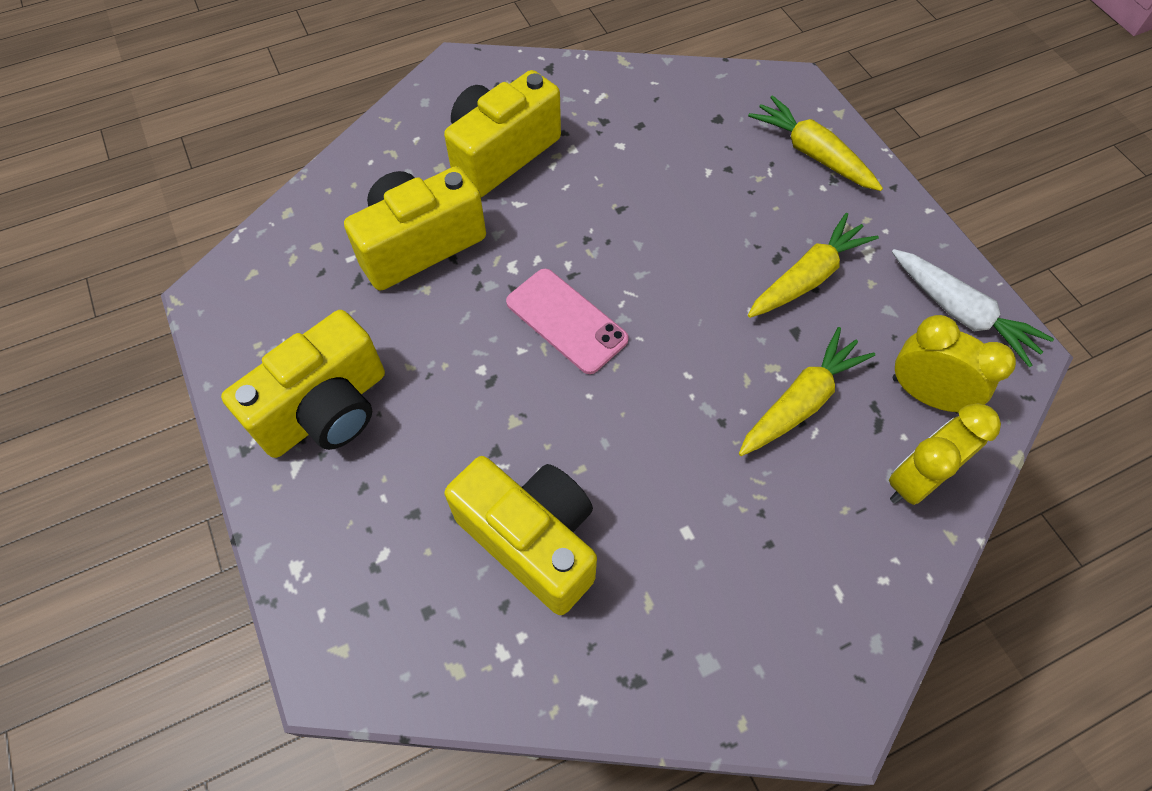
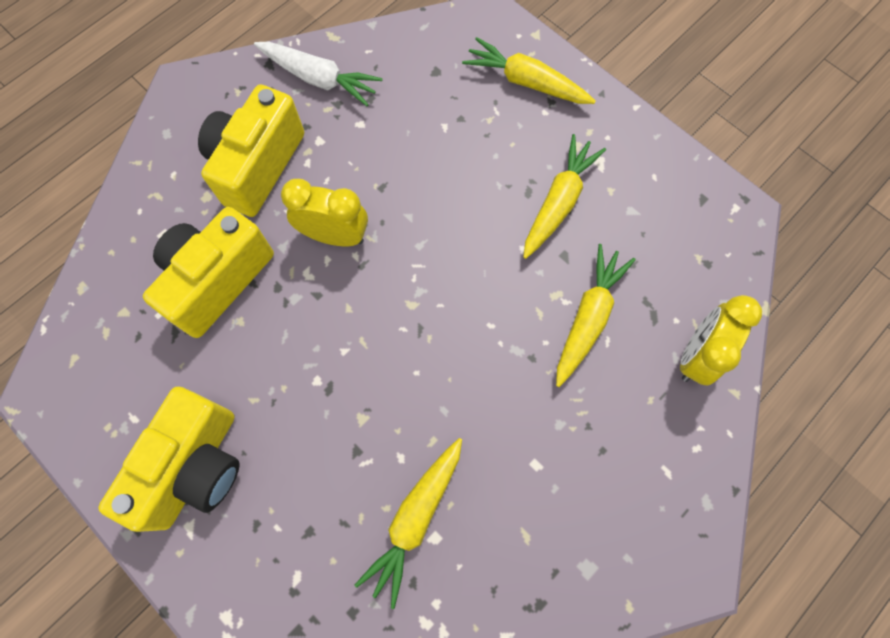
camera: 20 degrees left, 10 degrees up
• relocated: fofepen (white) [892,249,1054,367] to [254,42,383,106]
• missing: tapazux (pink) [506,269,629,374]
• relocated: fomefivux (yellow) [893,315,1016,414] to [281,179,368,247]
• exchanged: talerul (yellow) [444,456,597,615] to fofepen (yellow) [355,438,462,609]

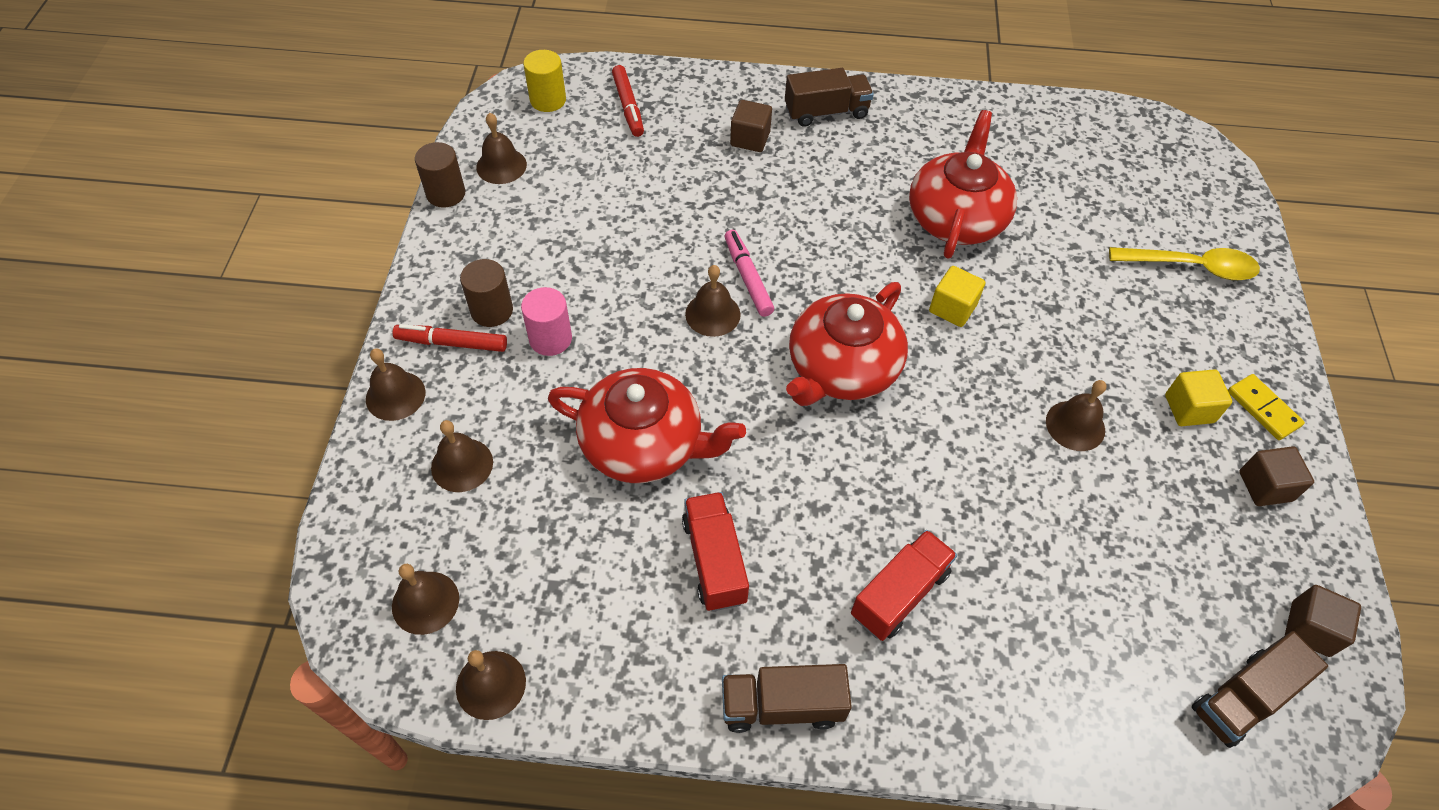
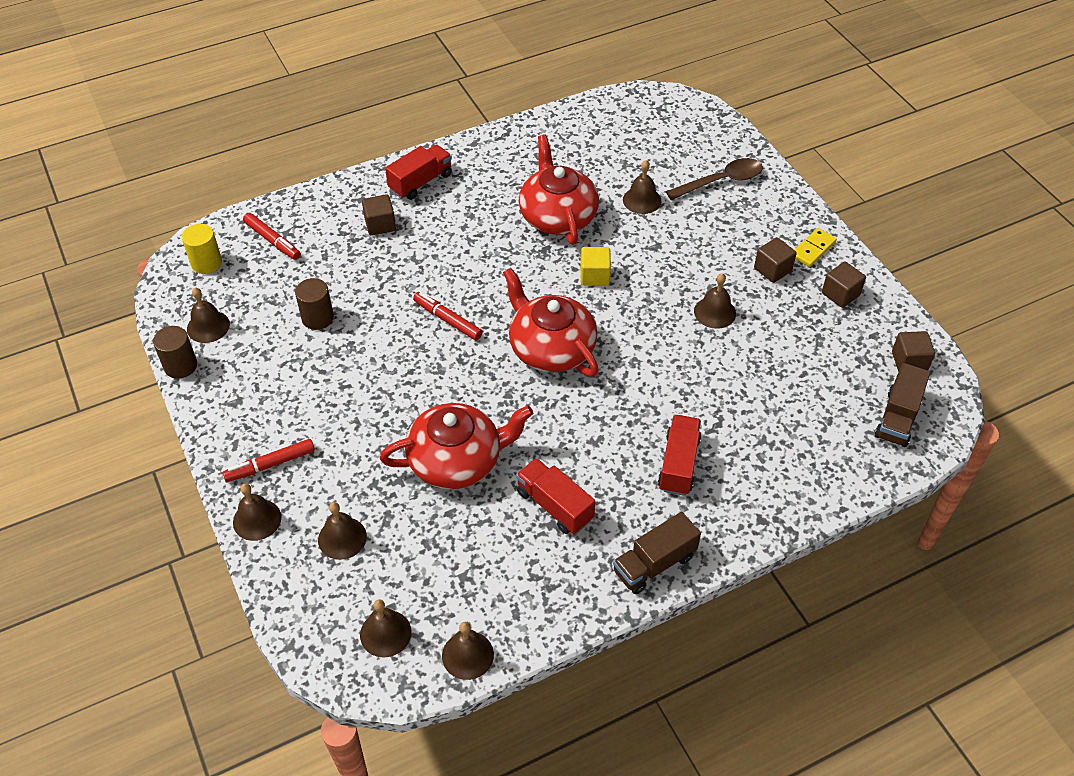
camera: 30 degrees left, 5 degrees down
• colour: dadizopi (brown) [785,68,874,127] to dadizopi (red) [385,144,452,200]
• colour: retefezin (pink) [725,230,774,317] to retefezin (red) [413,292,483,340]
• colour: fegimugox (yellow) [1109,247,1260,280] to fegimugox (brown) [666,158,763,200]
• relocated: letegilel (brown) [460,259,513,327] to [295,278,334,330]
• relocated: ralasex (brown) [685,265,741,337] to [623,160,662,214]
• spun: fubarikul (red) [786,282,908,406] = [503,268,599,377] 135 degrees clockwise
• missing: letegilel (pink) [521,287,572,356]
• colour: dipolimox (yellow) [1165,369,1232,426] to dipolimox (brown) [754,237,797,283]
• spun: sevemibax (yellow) [1228,374,1305,440] = [795,228,837,267] 75 degrees counterclockwise

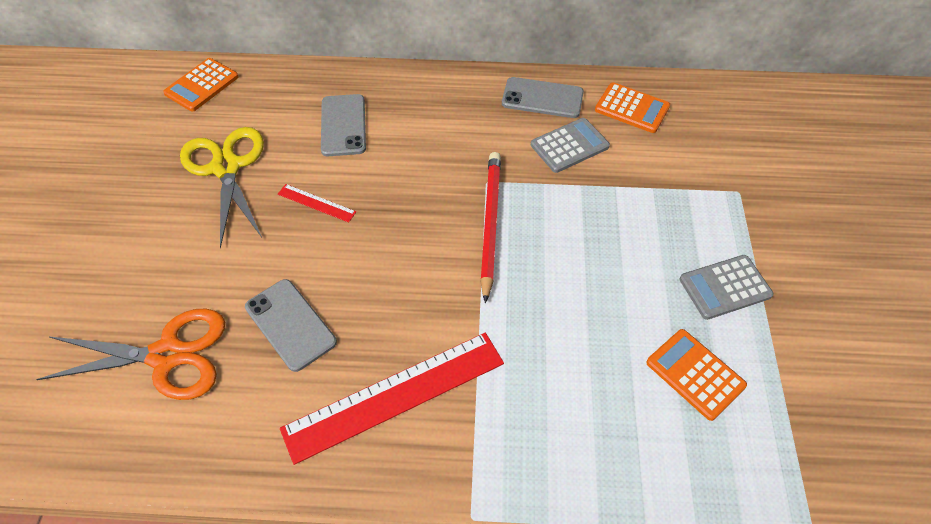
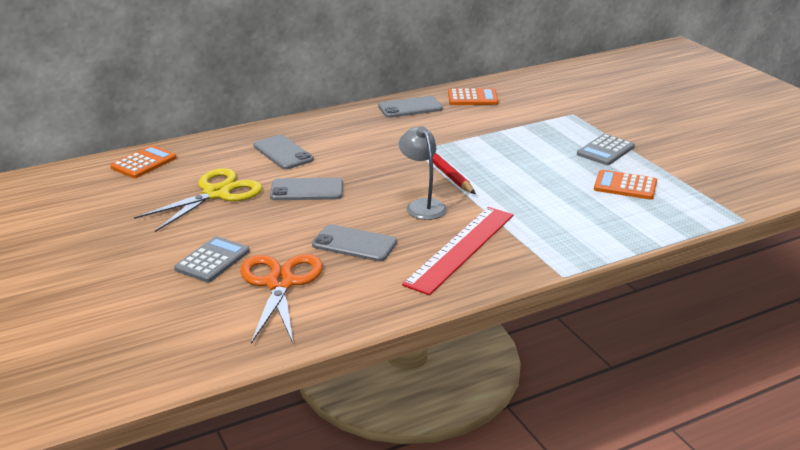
camera: 30 degrees left, 25 degrees down
• spun: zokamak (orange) [163,58,239,112] = [110,145,177,178] 150 degrees counterclockwise
• relocated: zokamak (grey) [531,118,610,173] to [174,236,250,283]
• spun: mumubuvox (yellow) [180,127,264,249] = [134,168,263,232] 90 degrees clockwise
• exchanged: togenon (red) [278,184,356,223] to tapazux (grey) [270,178,343,200]
• spun: mumubuvox (orange) [36,309,225,400] = [240,254,323,344] 60 degrees counterclockwise
• appeared: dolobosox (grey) [399,126,447,220]

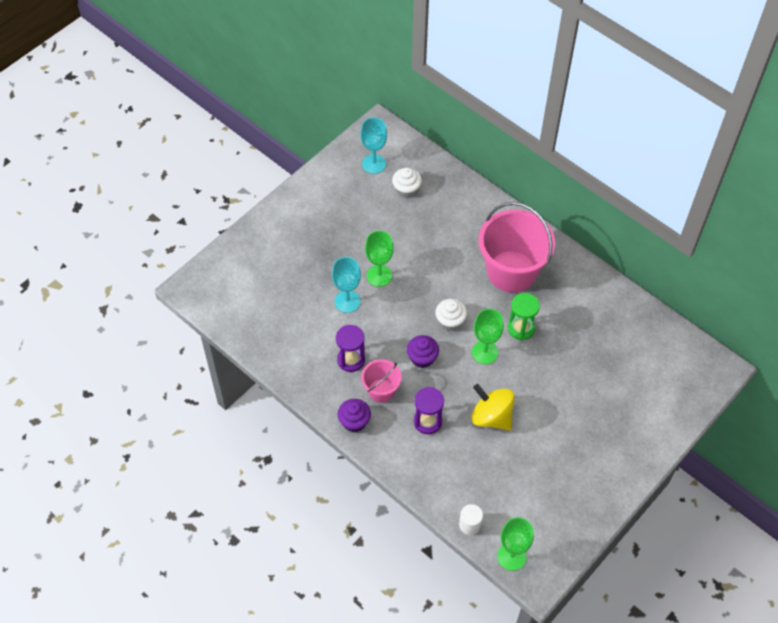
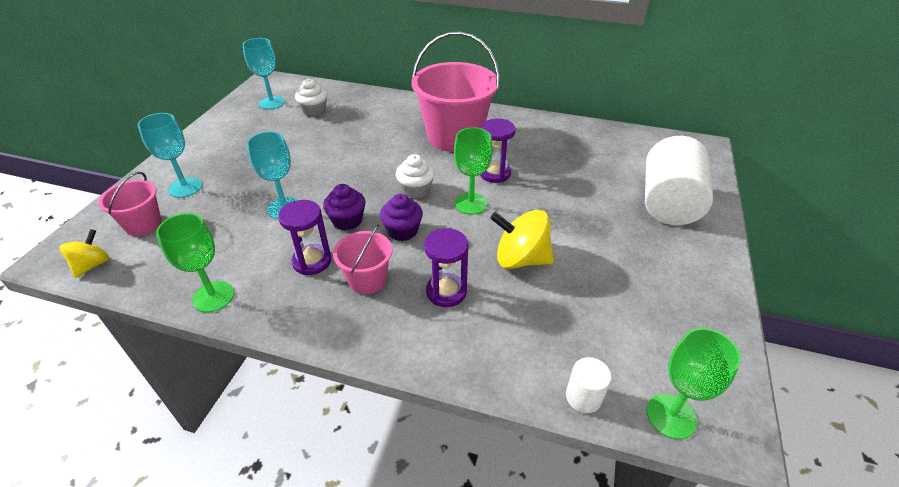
camera: 25 degrees left, 15 degrees down
• relocated: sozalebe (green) [365,231,394,287] to [156,213,234,312]
• colour: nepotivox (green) [508,293,540,340] to nepotivox (purple) [480,118,516,183]
• relocated: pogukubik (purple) [338,399,371,432] to [323,184,365,230]
• appeared: sozalebe (turquoise) [138,113,202,198]
• appeared: letegilel (white) [645,136,713,225]
• appeared: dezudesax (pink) [99,172,162,236]
• appeared: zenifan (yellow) [59,229,109,278]

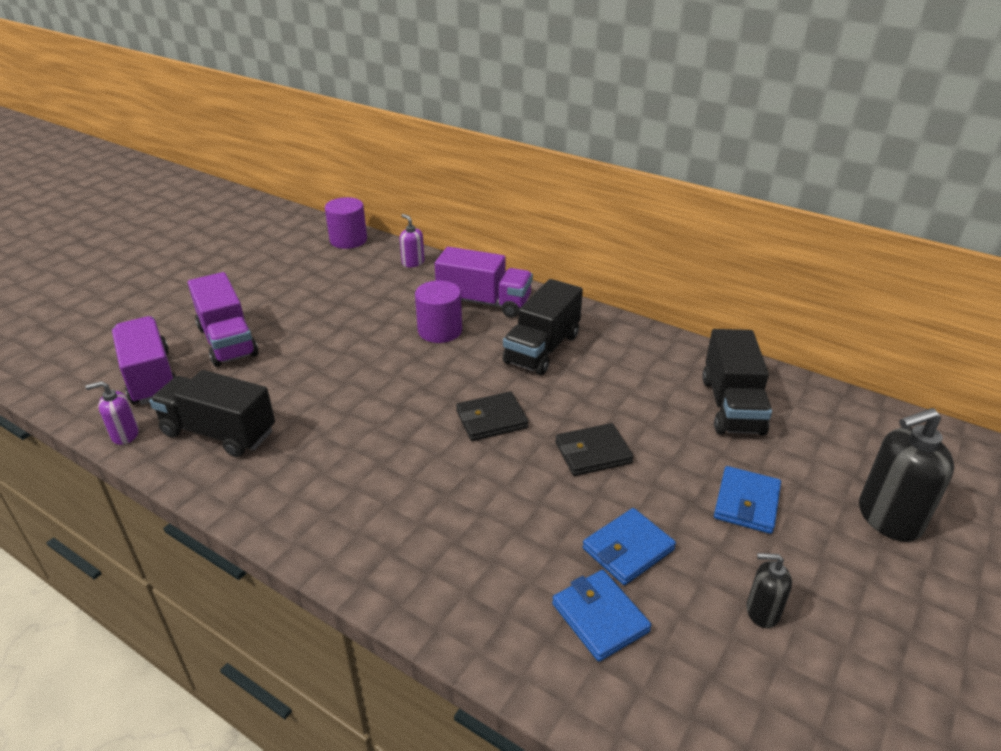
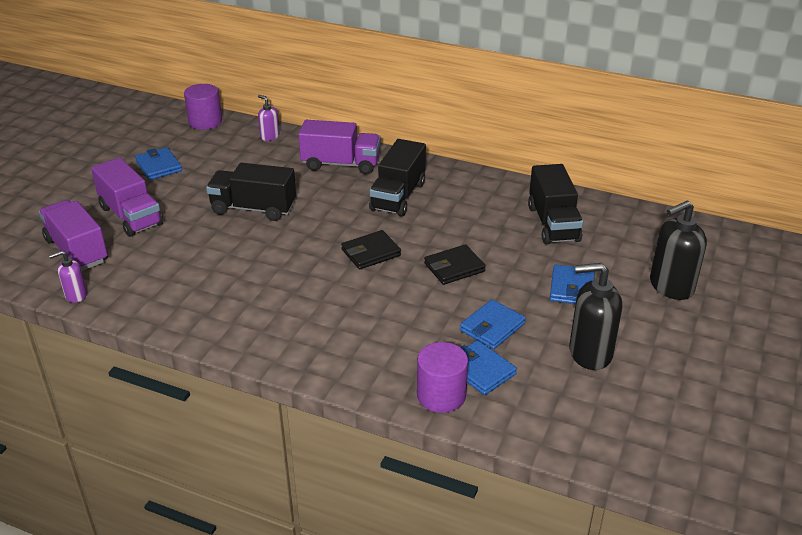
camera: 10 degrees left, 0 degrees up
• relocated: letegilel (purple) [415,280,462,343] to [417,342,468,413]
• relocated: dadizopi (black) [149,370,275,457] to [206,163,296,221]
• size: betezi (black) [746,553,792,628] = [569,263,622,370] x1.86
• appeared: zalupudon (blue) [135,147,182,180]

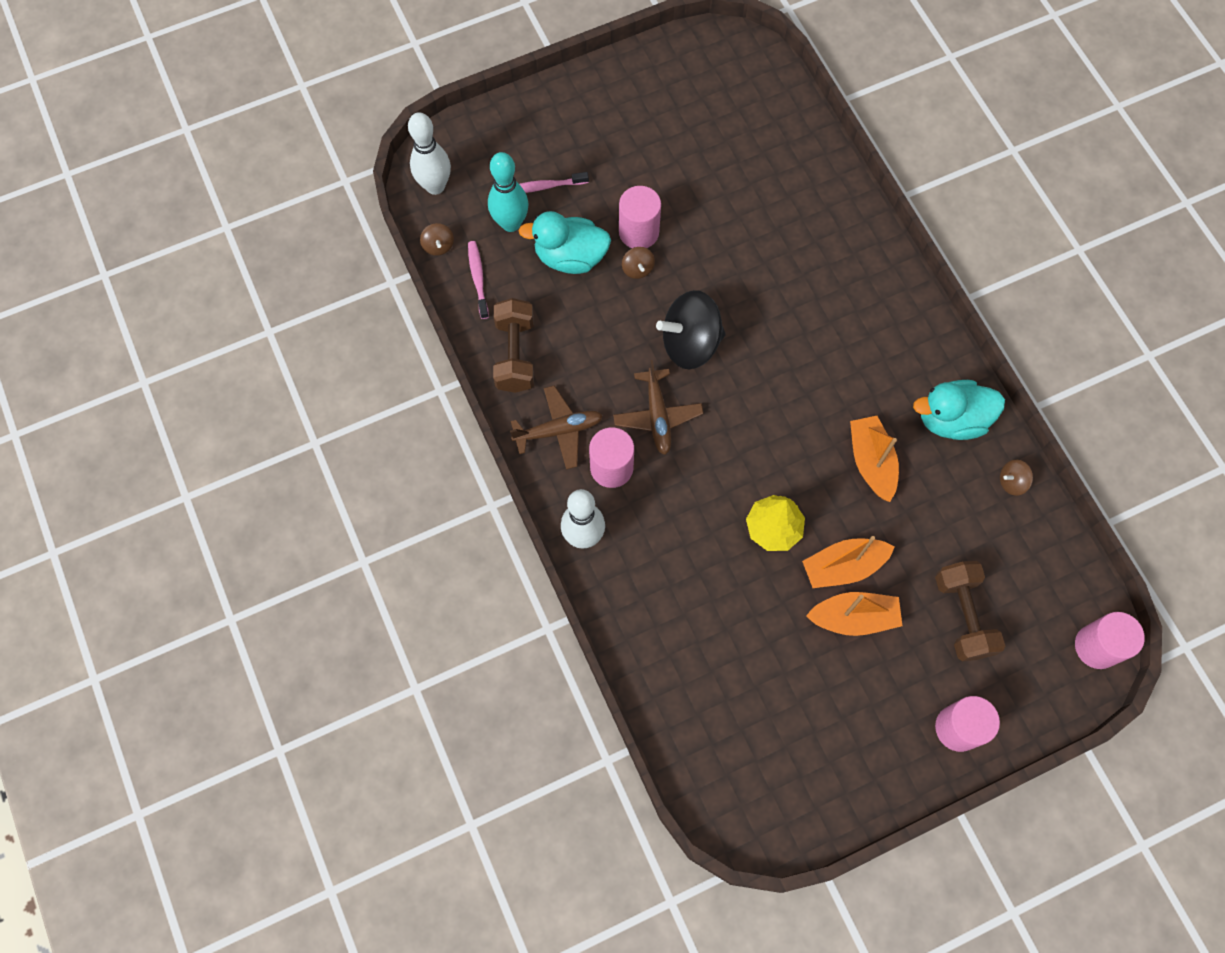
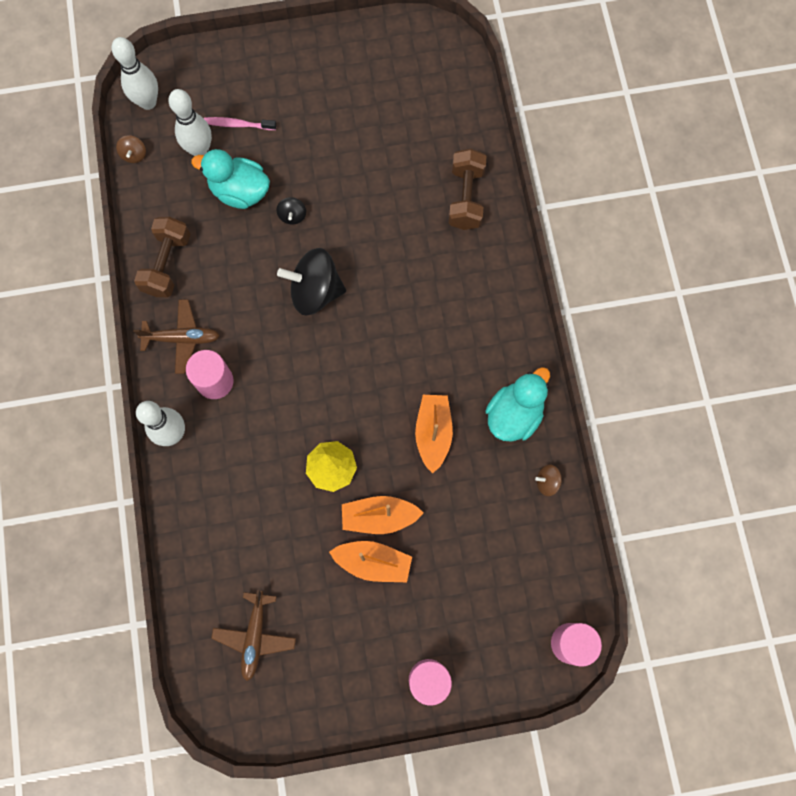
camera: 15 degrees right, 5 degrees up
• colour: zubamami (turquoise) [488,152,529,232] to zubamami (white) [169,89,212,156]
• missing: letegilel (pink) [619,186,661,248]
• missing: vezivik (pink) [468,241,489,319]
• colour: zenifan (brown) [622,247,655,279] to zenifan (black) [277,197,306,225]
• relocated: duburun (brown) [613,360,704,455] to [211,590,296,681]
• spun: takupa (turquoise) [913,380,1005,440] = [486,367,550,442] 120 degrees clockwise
• relocated: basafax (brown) [935,561,1005,661] to [449,149,487,230]

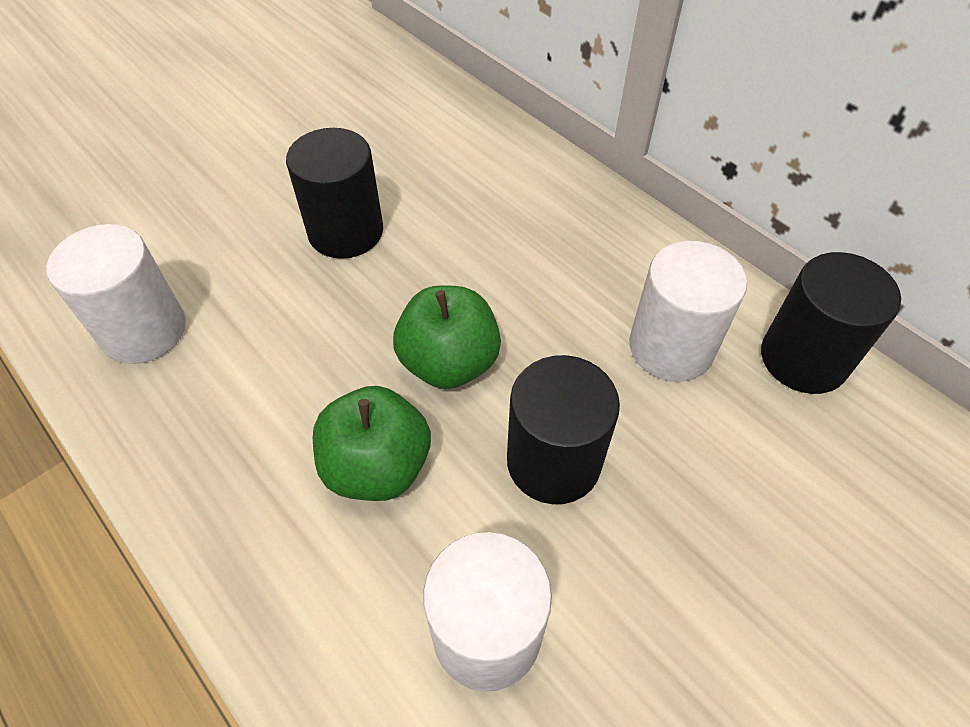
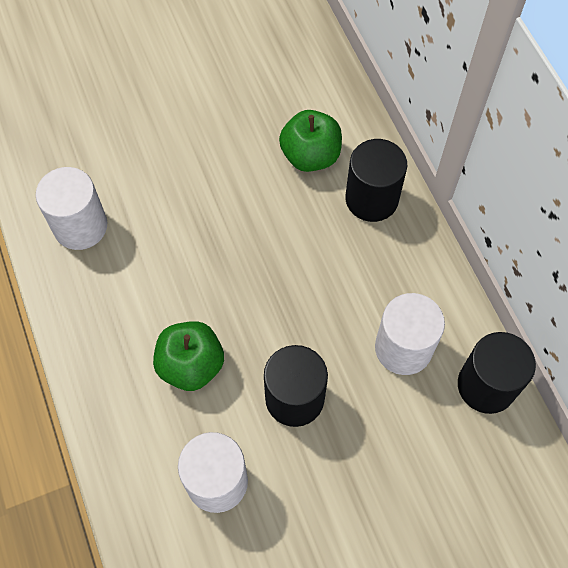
camera: 20 degrees right, 10 degrees up
• relocated: letegilel (black) [286,128,383,259] to [345,139,407,222]
• relocated: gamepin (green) [393,285,501,389] to [279,110,342,172]

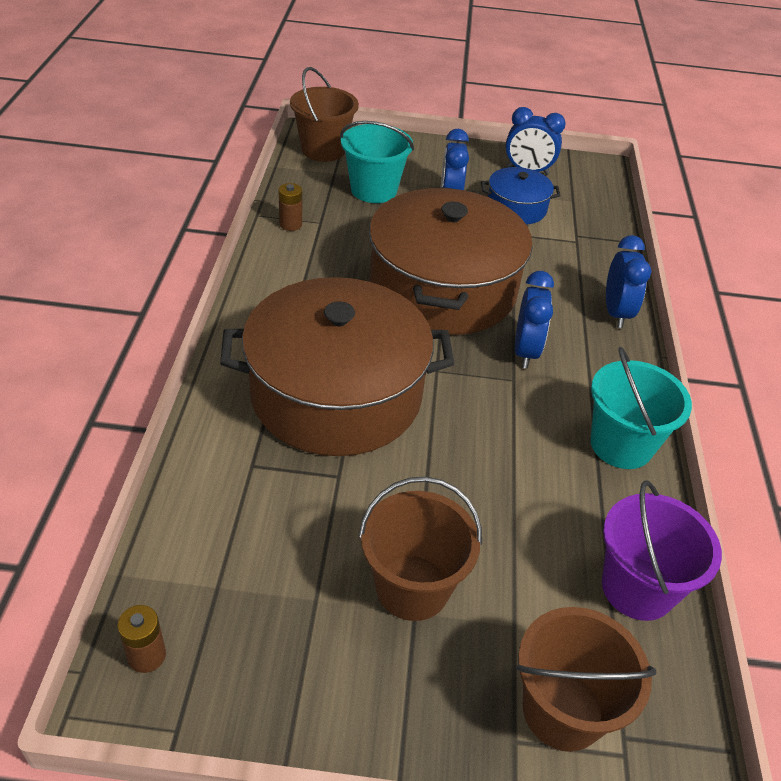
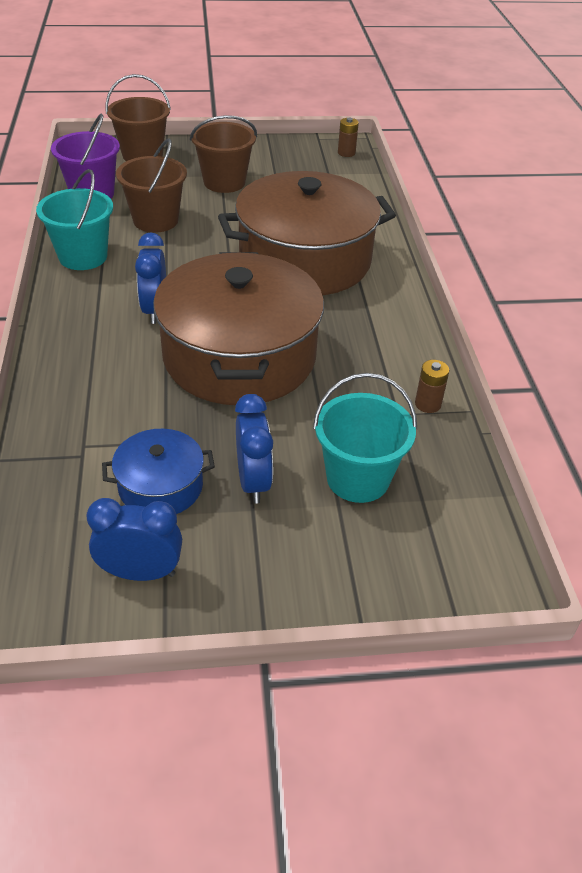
camera: 170 degrees right, 0 degrees up
• relocated: dezudesax (brown) [290,67,359,162] to [116,138,187,233]
• missing: fomefivux (blue) [606,235,651,328]

